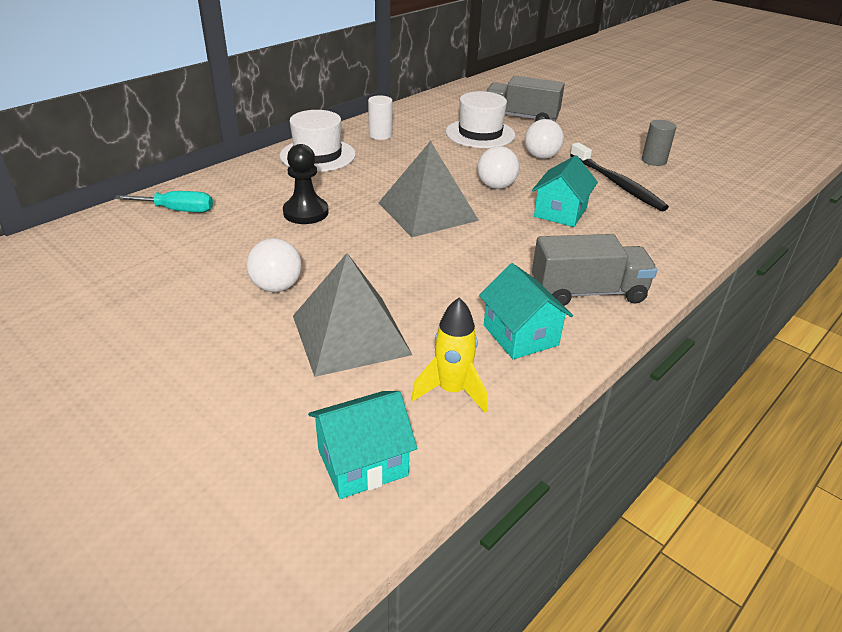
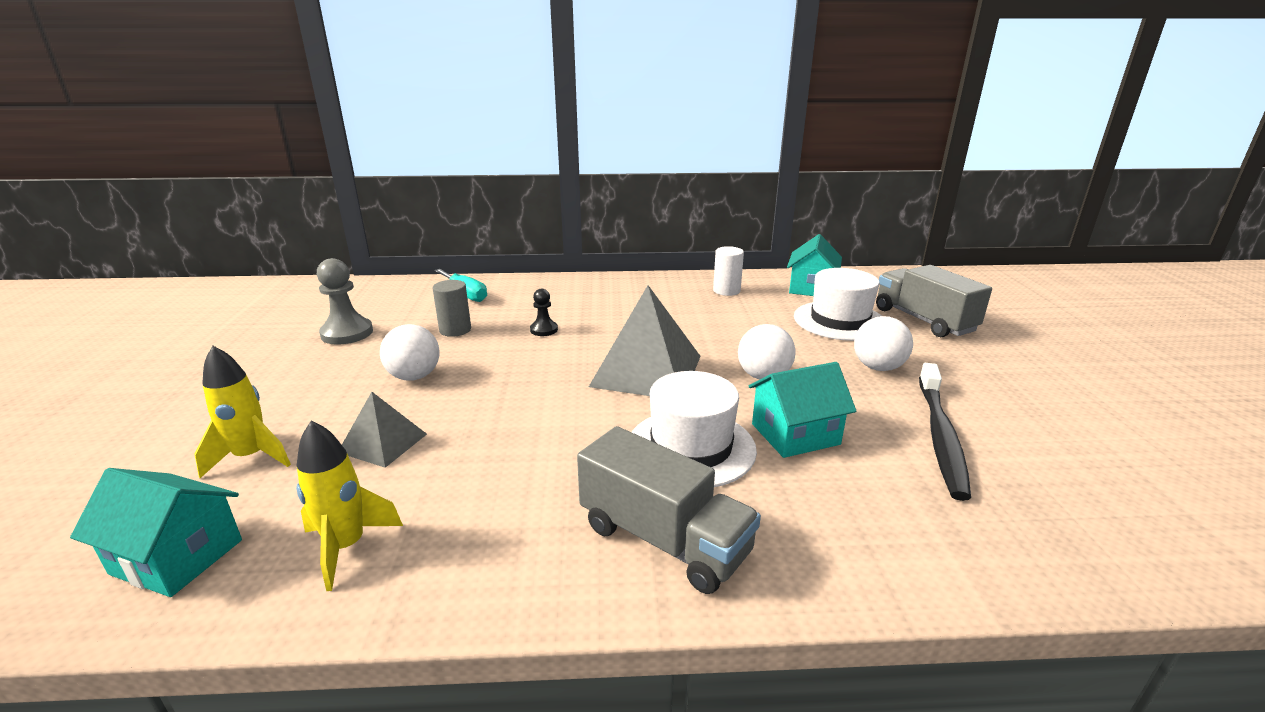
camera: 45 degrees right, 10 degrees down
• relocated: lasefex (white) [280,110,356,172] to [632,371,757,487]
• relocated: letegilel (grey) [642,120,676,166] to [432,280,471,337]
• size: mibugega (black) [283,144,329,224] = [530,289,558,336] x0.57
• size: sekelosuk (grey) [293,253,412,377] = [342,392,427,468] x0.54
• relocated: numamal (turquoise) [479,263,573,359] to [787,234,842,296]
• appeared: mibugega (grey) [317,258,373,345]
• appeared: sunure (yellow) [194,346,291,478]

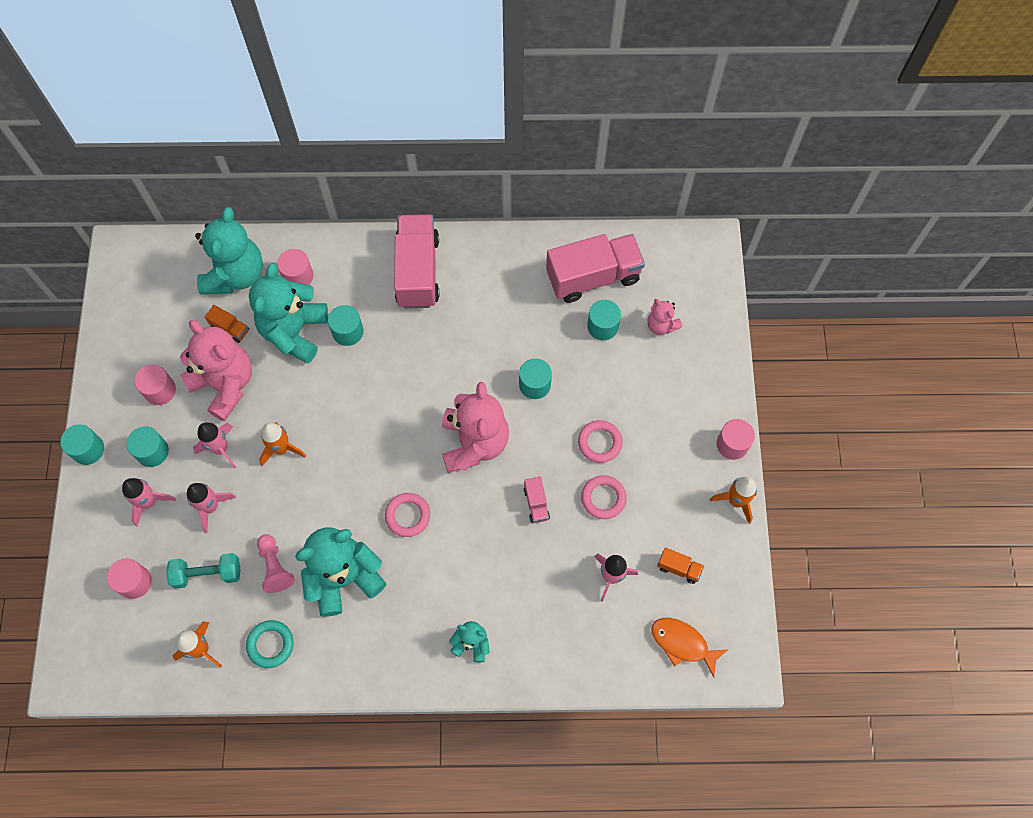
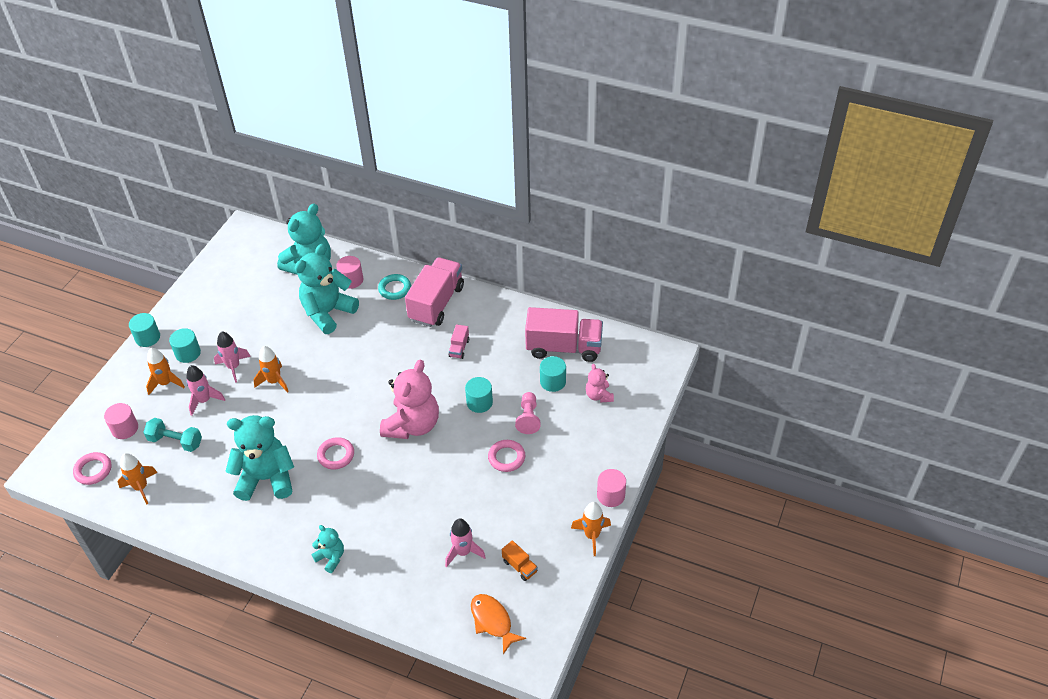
camera: 25 degrees right, 20 degrees down
• missing: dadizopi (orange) [205,305,249,343]
• missing: letegilel (turquoise) [328,305,364,346]
• missing: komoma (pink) [180,320,252,421]
• missing: letegilel (pink) [135,364,176,405]
• relocated: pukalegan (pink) [581,475,627,519] to [73,452,111,485]
• relocated: dadizopi (pink) [524,476,550,523] to [449,324,469,359]
• colour: sunure (pink) [122,478,176,526] to sunure (orange) [146,348,185,395]
• relocated: mibugega (pink) [257,534,295,593] to [515,392,541,434]
• relocated: pukalegan (turquoise) [246,620,294,668] to [378,274,411,300]

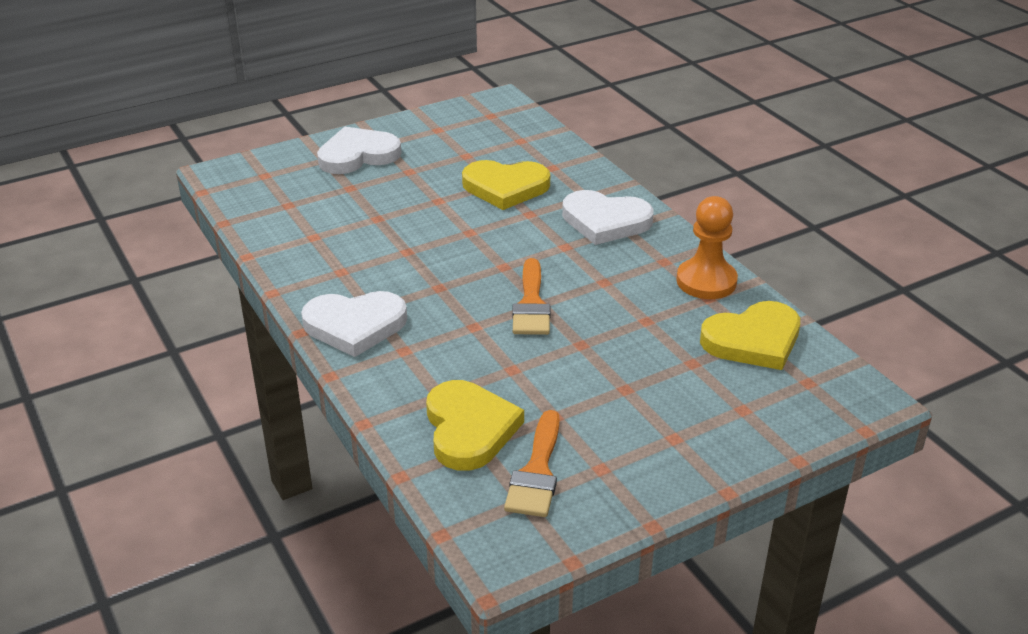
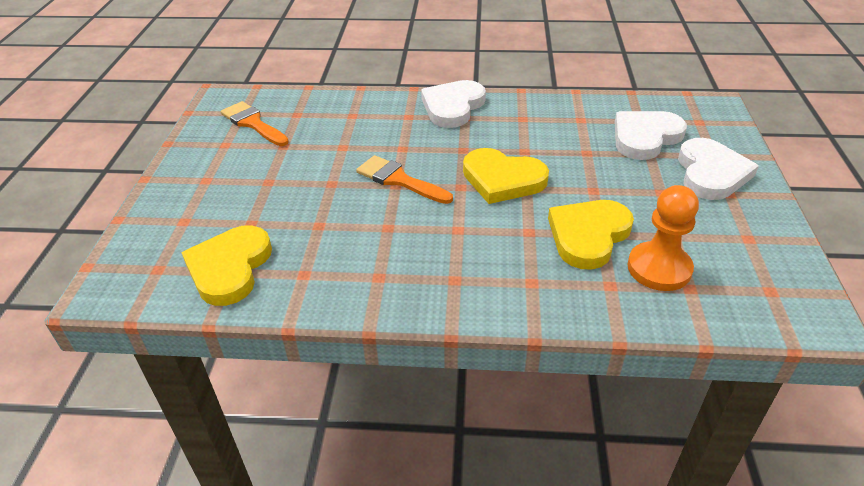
camera: 125 degrees right, 5 degrees up
• relocated: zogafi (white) [562,190,654,245] to [615,111,687,160]
• relocated: mibugega (orange) [676,196,738,299] to [627,185,699,291]
• relocated: zogafi (yellow) [426,380,524,471] to [463,148,549,204]

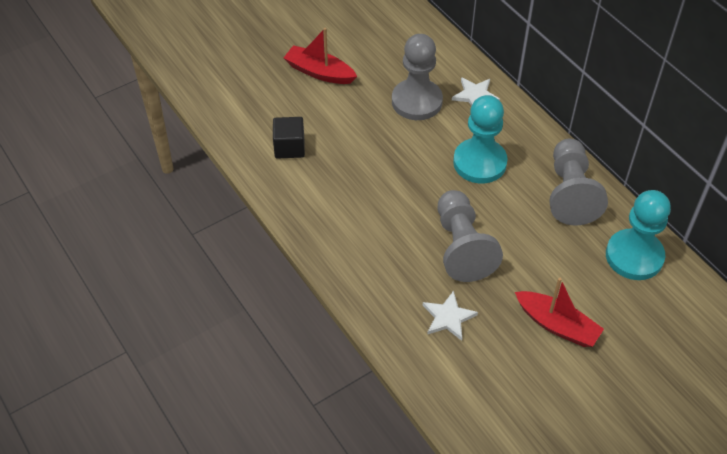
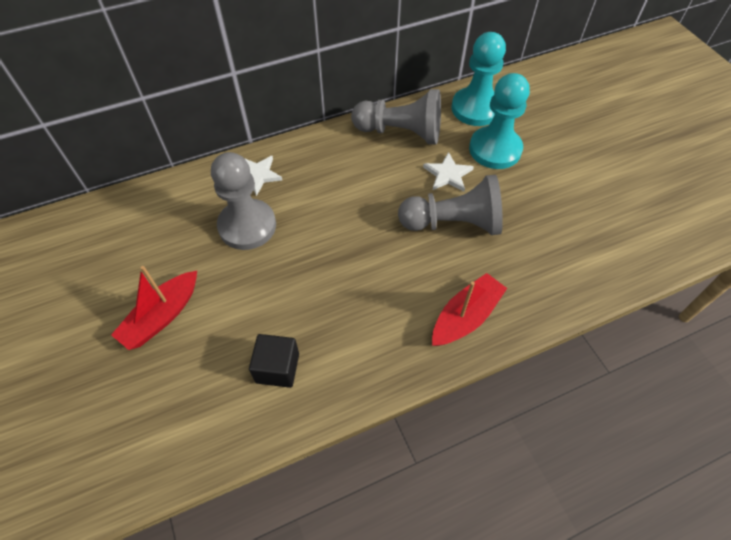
camera: 80 degrees left, 5 degrees up
• relocated: mibugega (turquoise) [453,95,508,184] to [469,73,530,169]
• relocated: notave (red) [515,278,604,347] to [432,273,507,346]
• relocated: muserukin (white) [423,291,478,341] to [423,152,474,192]

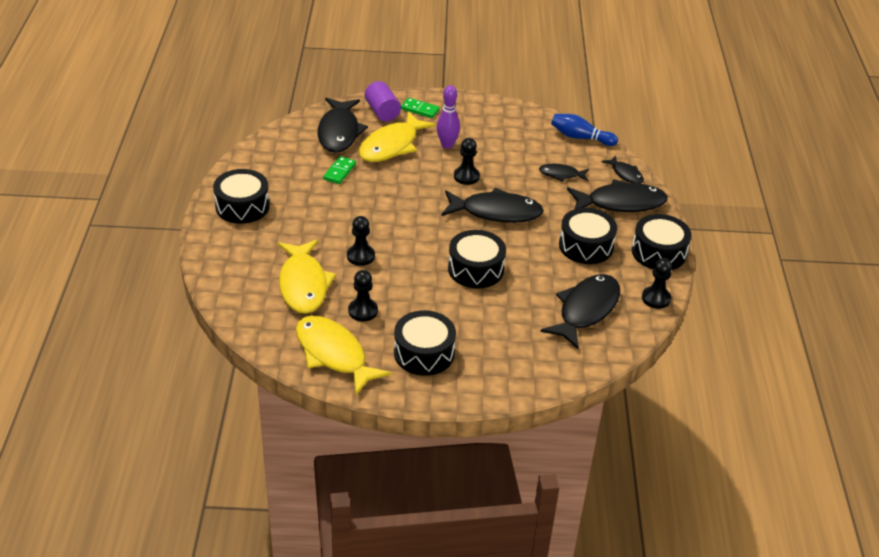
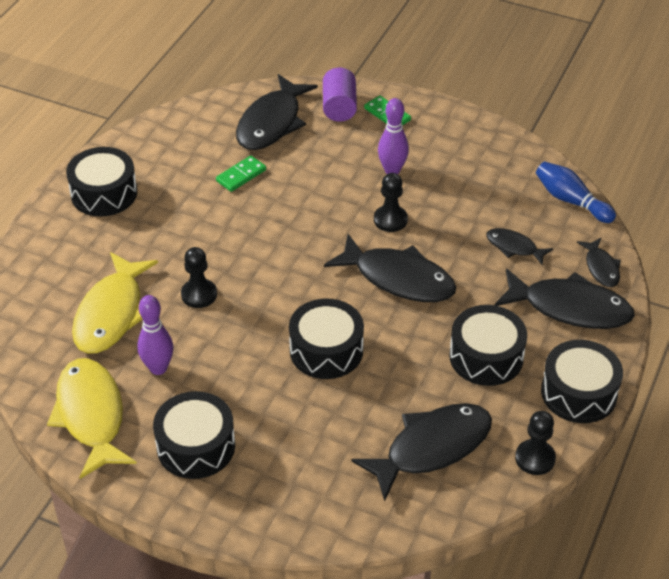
camera: 25 degrees right, 5 degrees up
• missing: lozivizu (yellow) [359,111,436,162]
• exchanged: mibugega (black) [348,270,378,322] to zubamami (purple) [137,295,174,375]

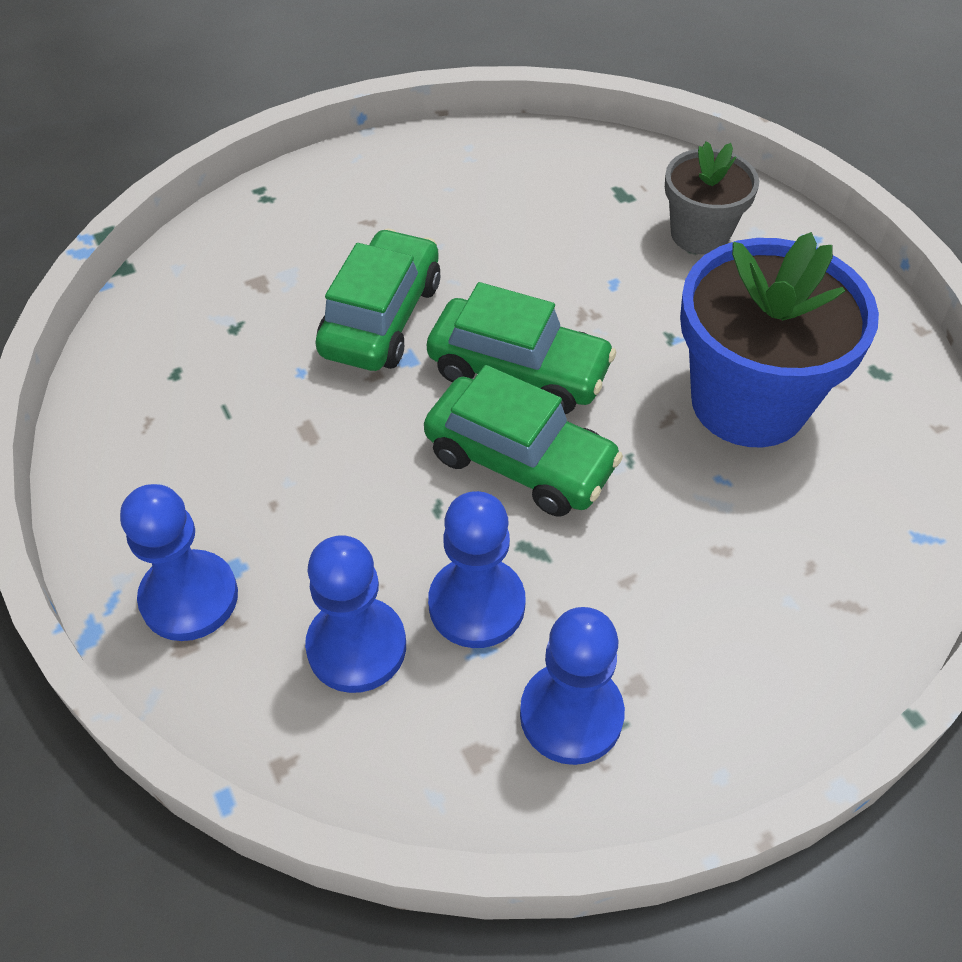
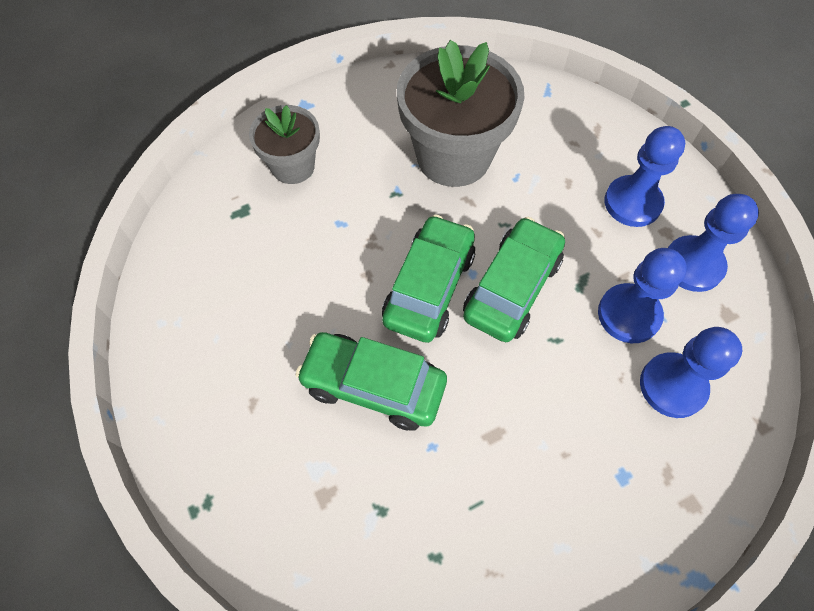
camera: 90 degrees left, 10 degrees up
• colour: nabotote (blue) [680,232,879,447] to nabotote (grey) [397,40,525,187]
• relocated: mibugega (blue) [120,484,238,641] to [604,126,685,227]

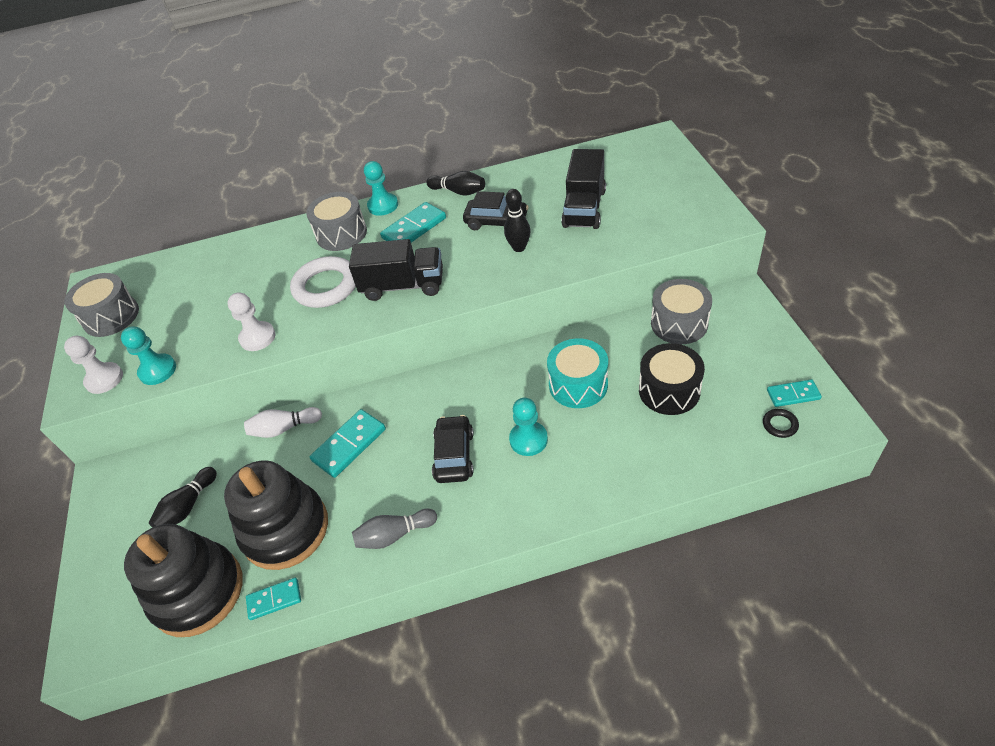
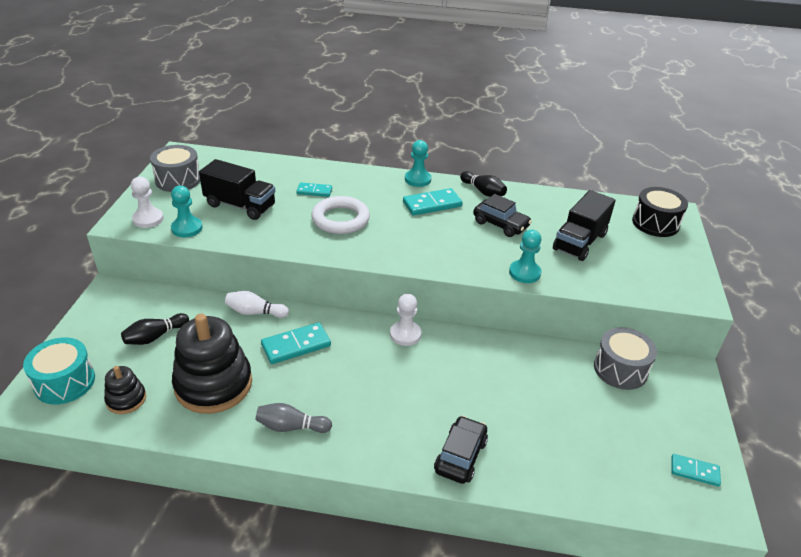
camera: 15 degrees right, 10 degrees down
• missing: zubamami (black) [504,189,531,252]
• missing: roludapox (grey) [306,192,367,251]
• relocated: dadizopi (black) [349,239,443,301] to [199,159,276,220]
• relocated: mibugega (white) [228,292,276,351] to [390,294,422,346]
• relocated: roludapox (turquoise) [547,338,608,408] to [23,337,95,404]
• relocated: roludapox (black) [639,343,705,415] to [632,187,688,237]
• relocated: mibugega (turquoise) [509,398,548,456] to [509,230,541,283]
• missing: pukalegan (black) [763,409,799,438]
• relocated: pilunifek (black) [432,415,474,483] to [434,416,488,484]
• size: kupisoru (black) [124,524,242,637] = [104,366,146,414] x0.49
• relocated: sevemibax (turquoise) [246,578,301,620] to [296,183,332,197]

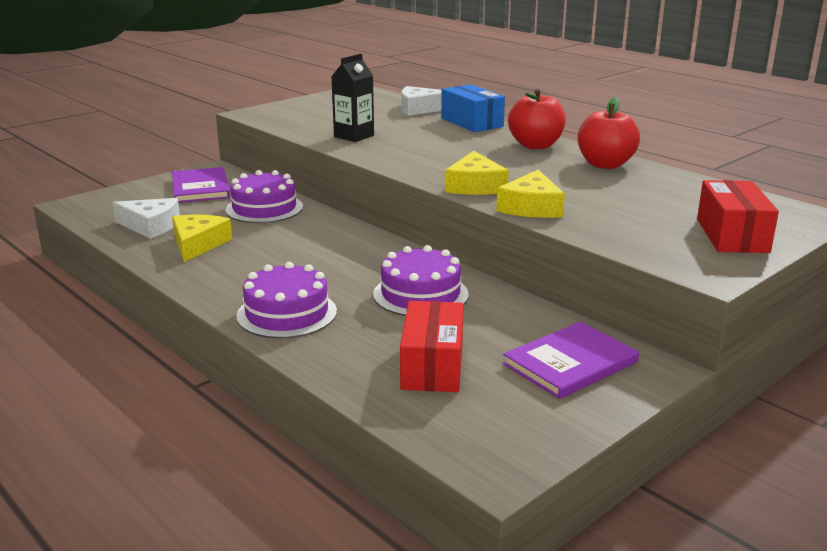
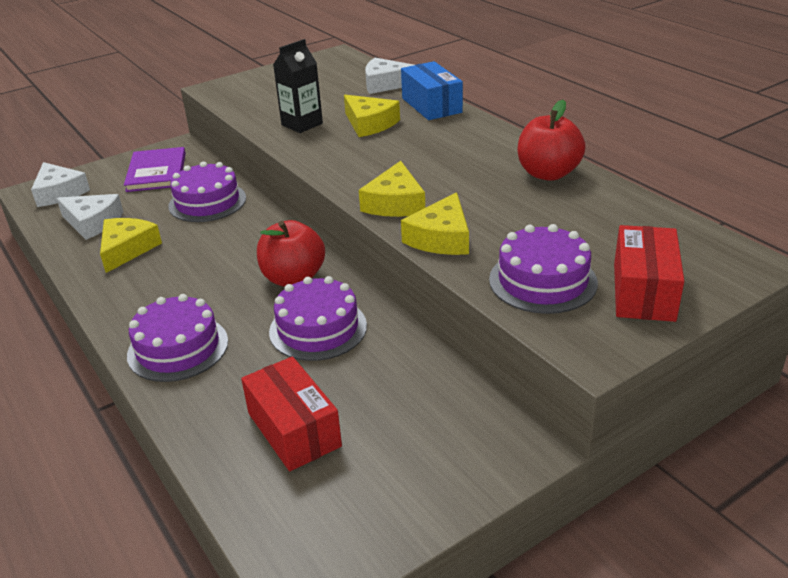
camera: 10 degrees right, 10 degrees up
• relocated: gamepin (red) [508,89,566,149] to [257,220,325,287]
• spun: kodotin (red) [400,301,464,392] = [241,356,342,471] 45 degrees counterclockwise
• missing: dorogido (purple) [503,321,639,399]
• appeared: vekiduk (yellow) [344,95,400,137]
• appeared: vekiduk (white) [31,162,90,207]
• appeared: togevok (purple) [489,224,598,314]

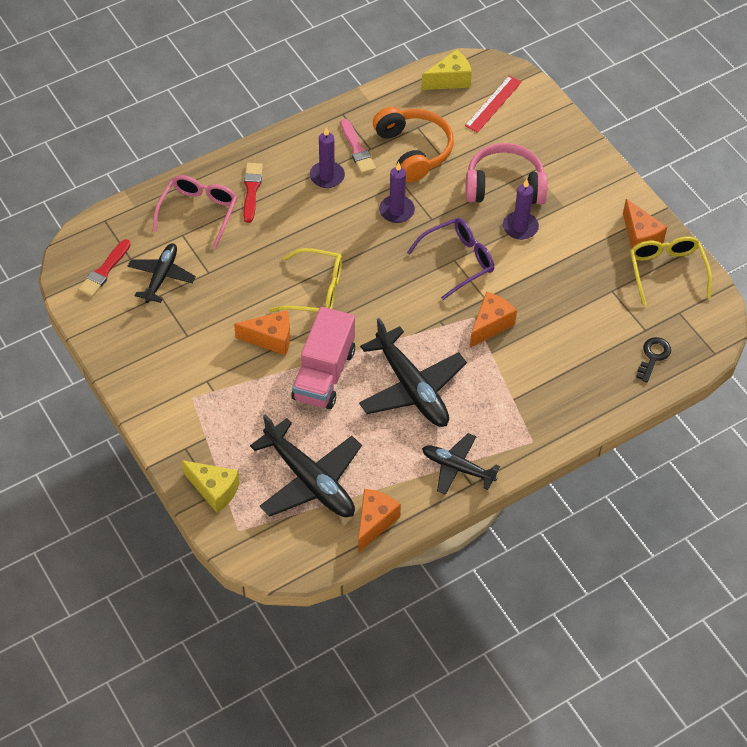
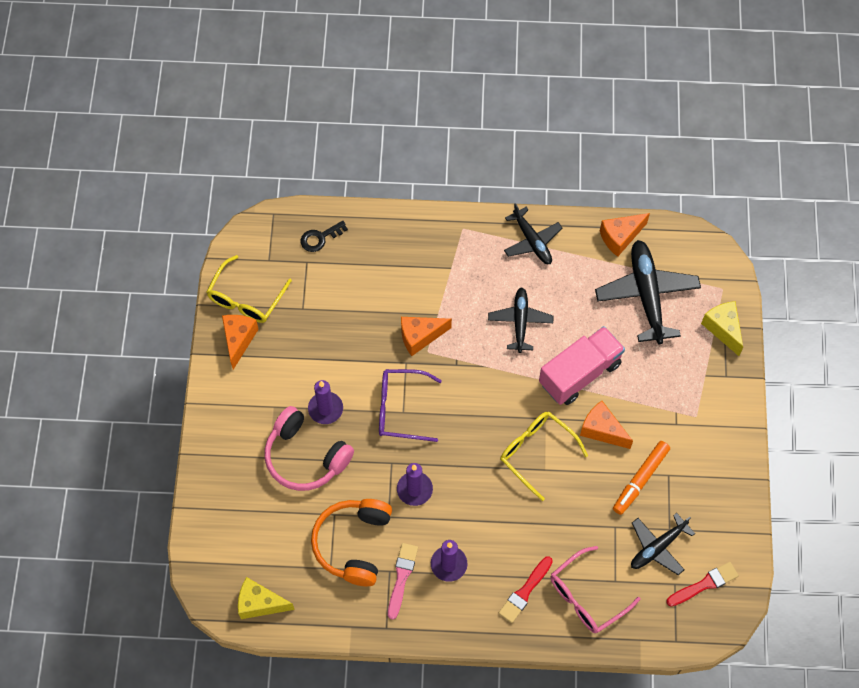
camera: 145 degrees left, 10 degrees up
• missing: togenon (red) [465,76,522,133]
• size: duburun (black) [359,318,467,427] = [488,287,553,353] x0.62
• appeared: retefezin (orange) [613,441,670,515]

